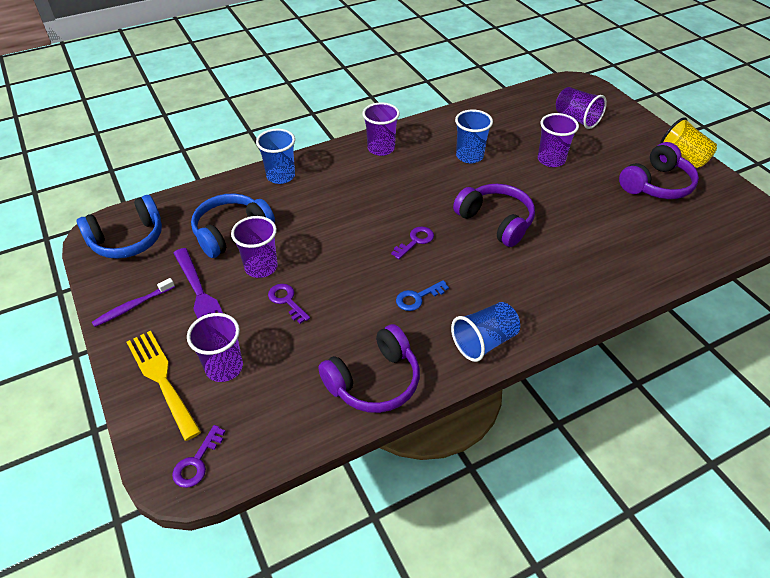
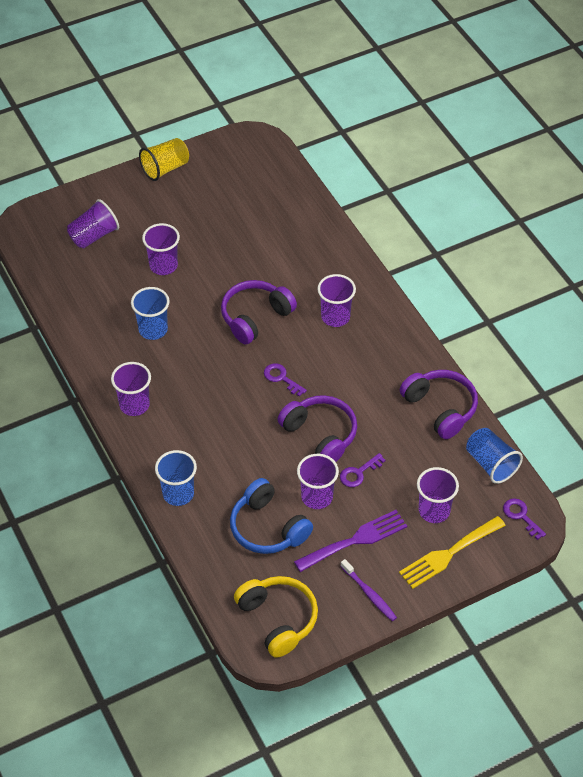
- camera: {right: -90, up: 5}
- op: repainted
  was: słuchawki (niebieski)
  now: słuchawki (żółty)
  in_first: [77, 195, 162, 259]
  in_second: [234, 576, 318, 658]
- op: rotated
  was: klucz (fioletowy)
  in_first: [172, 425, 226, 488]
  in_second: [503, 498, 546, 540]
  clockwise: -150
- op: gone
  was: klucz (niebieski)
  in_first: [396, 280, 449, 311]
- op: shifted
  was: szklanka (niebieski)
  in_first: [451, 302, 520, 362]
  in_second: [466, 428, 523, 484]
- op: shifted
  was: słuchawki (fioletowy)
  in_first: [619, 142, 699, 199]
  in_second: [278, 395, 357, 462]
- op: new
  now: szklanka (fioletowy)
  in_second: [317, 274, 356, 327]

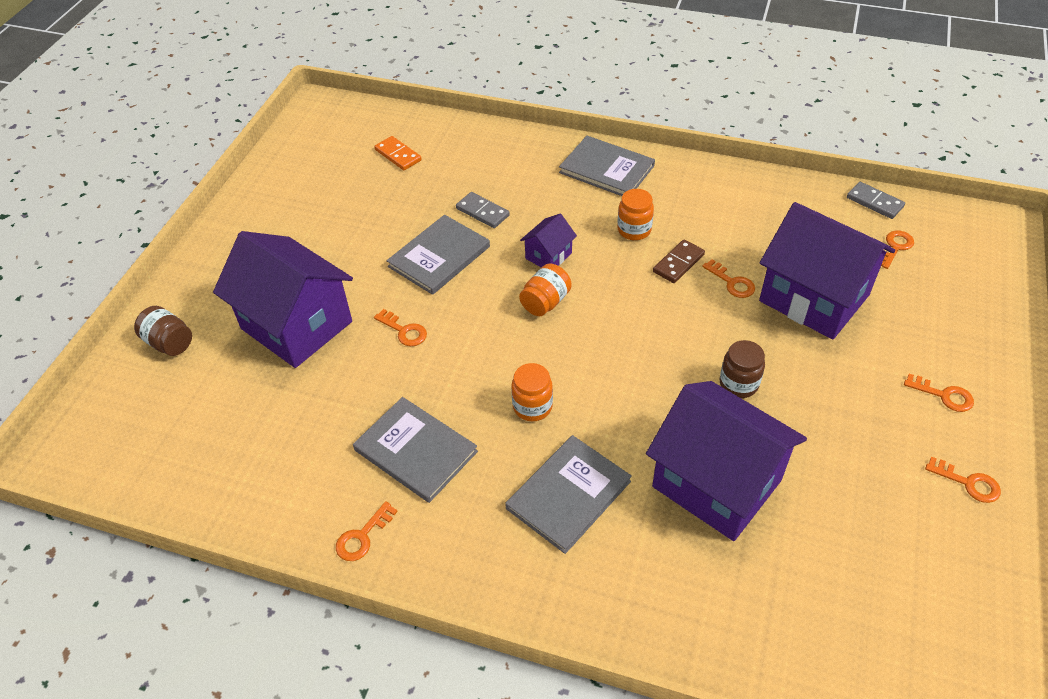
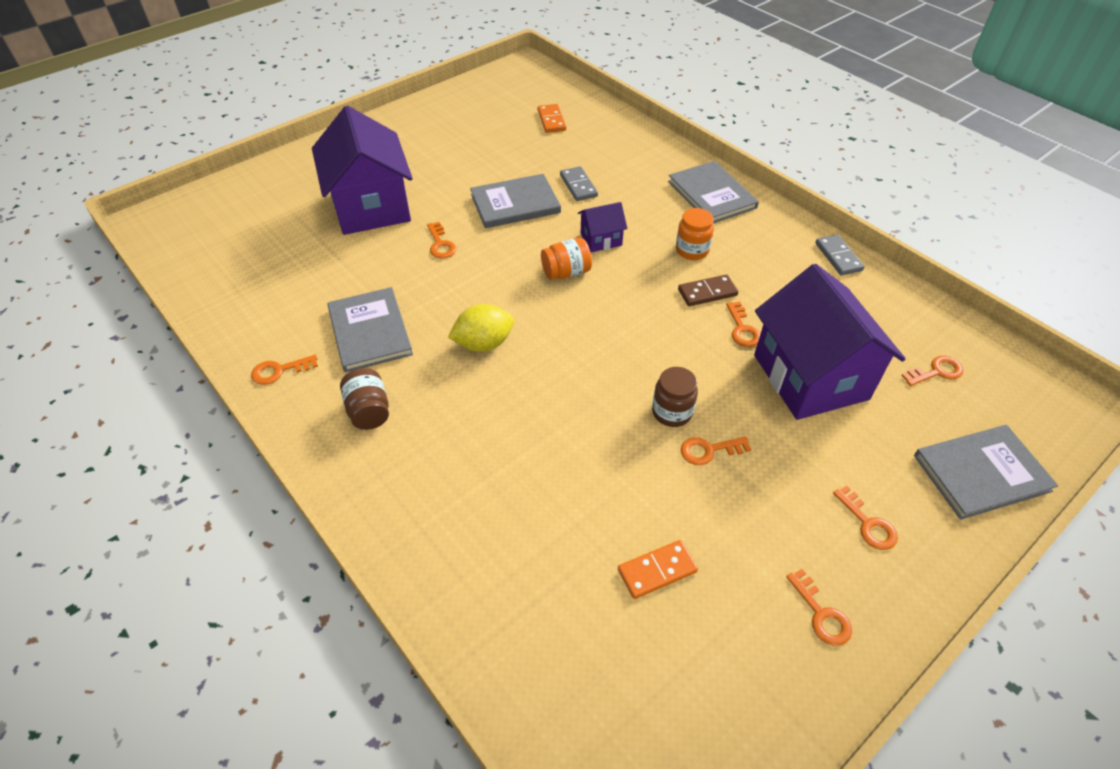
- camera: {right: 30, up: 0}
- op: shifted
  was: słoik (brązowy)
  in_first: [134, 306, 192, 356]
  in_second: [340, 368, 389, 430]
- op: shifted
  was: książka (szary)
  in_first: [505, 435, 632, 554]
  in_second: [914, 425, 1058, 520]
- op: swapped
  was: słoik (pomarańczowy)
  now: cytryna (żółty)
  in_first: [511, 363, 553, 421]
  in_second: [448, 304, 514, 352]
- op: gone
  was: domek (fioletowy)
  in_first: [646, 381, 807, 541]
- op: shifted
  was: kostka domina (szary)
  in_first: [847, 182, 905, 219]
  in_second: [815, 235, 865, 275]
- op: new
  now: kostka domina (pomarańczowy)
  in_second: [618, 540, 698, 599]
- op: new
  now: klucz (pomarańczowy)
  in_second: [681, 436, 751, 465]

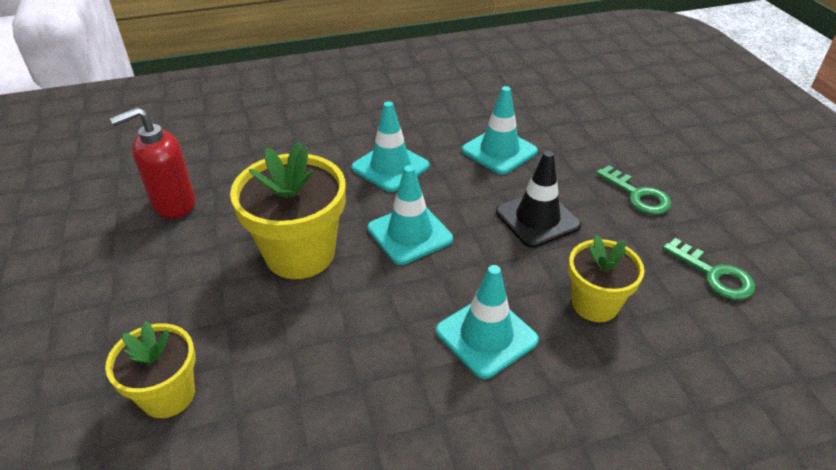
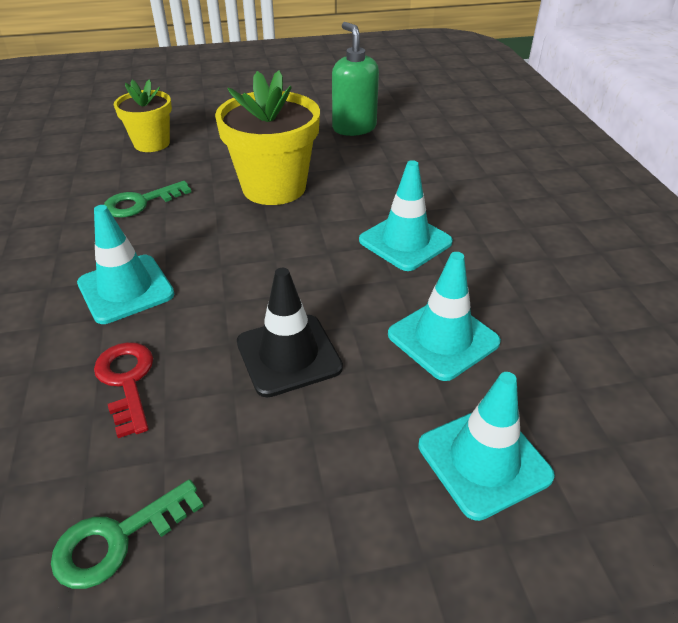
- camera: {right: 95, up: 0}
- op: repainted
  was: dozownik mydła (czerwony)
  now: dozownik mydła (zielony)
  in_first: [110, 107, 196, 219]
  in_second: [332, 22, 379, 136]
- op: shifted
  was: pachołek (turkusowy)
  in_first: [368, 165, 453, 265]
  in_second: [418, 372, 555, 521]
- op: swapped
  was: doniczka (żółty)
  now: klucz (czerwony)
  in_first: [568, 235, 645, 322]
  in_second: [94, 342, 153, 438]
- op: shifted
  was: klucz (zielony)
  in_first: [596, 165, 671, 215]
  in_second: [104, 181, 191, 218]

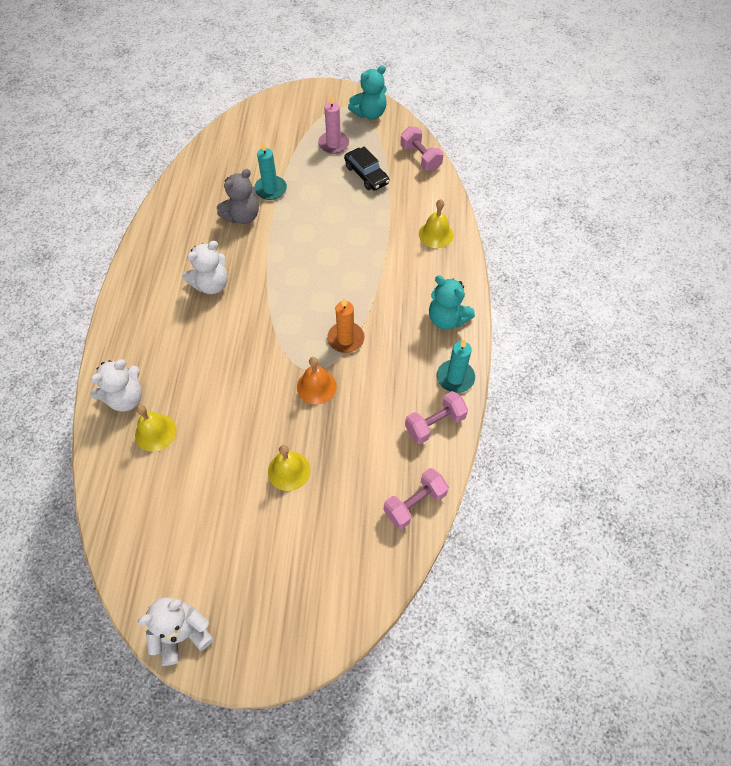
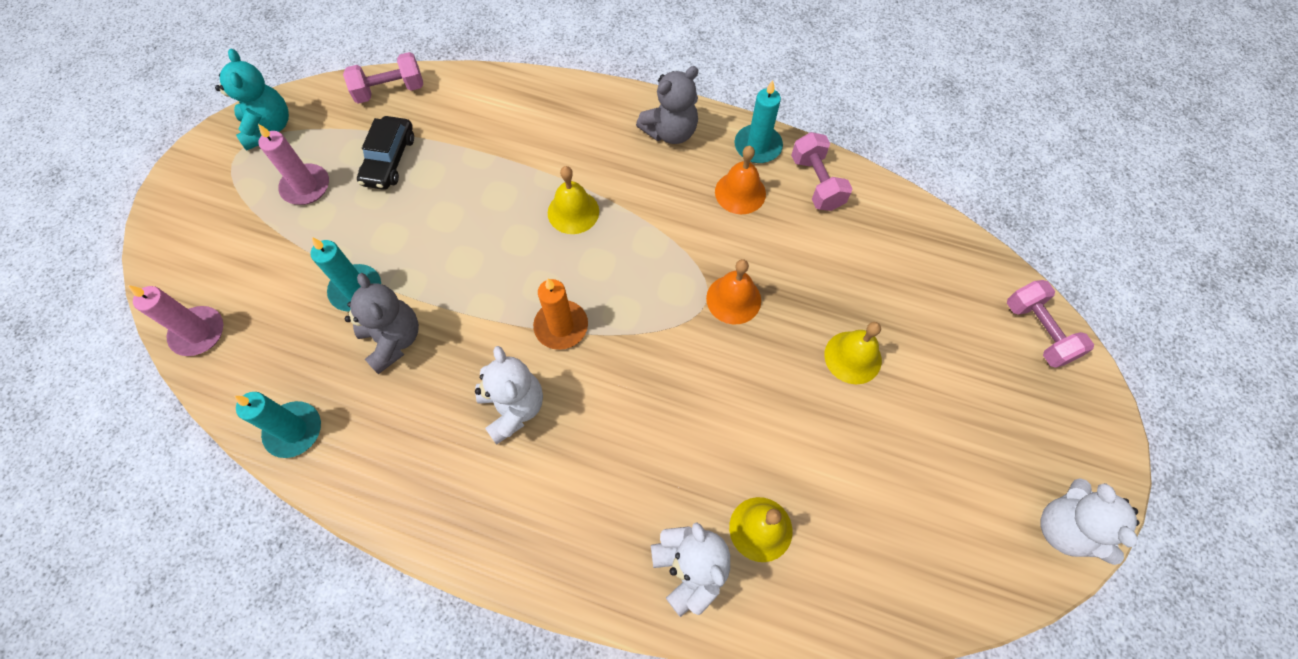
- camera: {right: -75, up: 5}
- op: shifted
  was: świeca (pomarańczowy)
  in_first: [327, 298, 365, 353]
  in_second: [533, 278, 588, 350]
- op: rotated
  was: samochód (czarny)
  in_first: [344, 146, 390, 191]
  in_second: [357, 116, 414, 190]
  clockwise: 120
- op: shifted
  was: hantel (różowy)
  in_first: [384, 468, 449, 529]
  in_second: [1007, 280, 1094, 368]
- op: shifted
  was: dzwonek (żółty)
  in_first: [419, 199, 453, 248]
  in_second: [548, 166, 599, 234]
- op: repainted
  was: miś (turkusowy)
  now: miś (szary)
  in_first: [429, 275, 475, 329]
  in_second: [636, 66, 698, 144]
- op: new
  now: świeca (różowy)
  in_second: [128, 285, 223, 356]
- op: new
  now: świeca (turkusowy)
  in_second: [235, 392, 321, 458]
- op: new
  now: dzwonek (pomarańczowy)
  in_second: [715, 146, 766, 214]

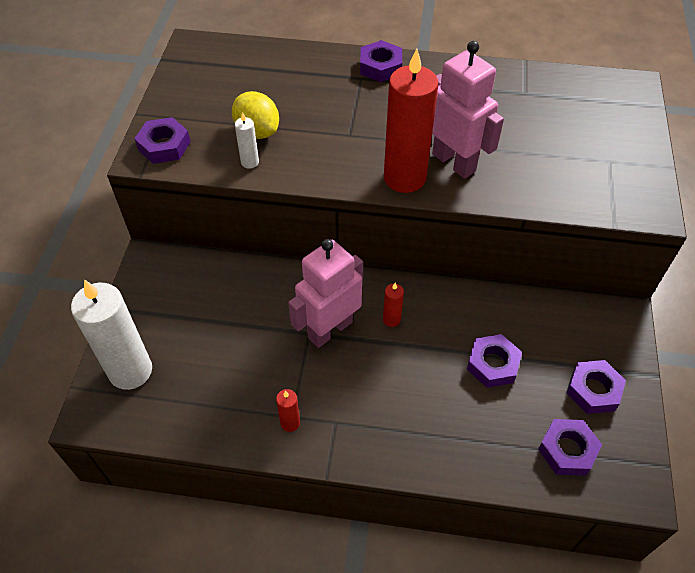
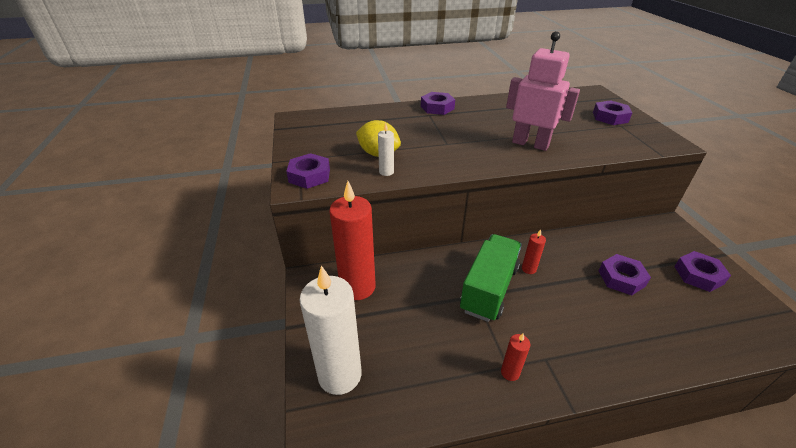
- camera: {right: -20, up: -15}
- op: swapped
  was: robot (różowy)
  now: ciężarówka (zielony)
  in_first: [288, 239, 363, 348]
  in_second: [460, 234, 522, 322]
- op: shifted
  was: świeca (czerwony)
  in_first: [384, 48, 438, 193]
  in_second: [329, 181, 376, 300]
- op: shifted
  was: nakrętka (fioletowy)
  in_first: [538, 419, 602, 476]
  in_second: [593, 100, 632, 125]

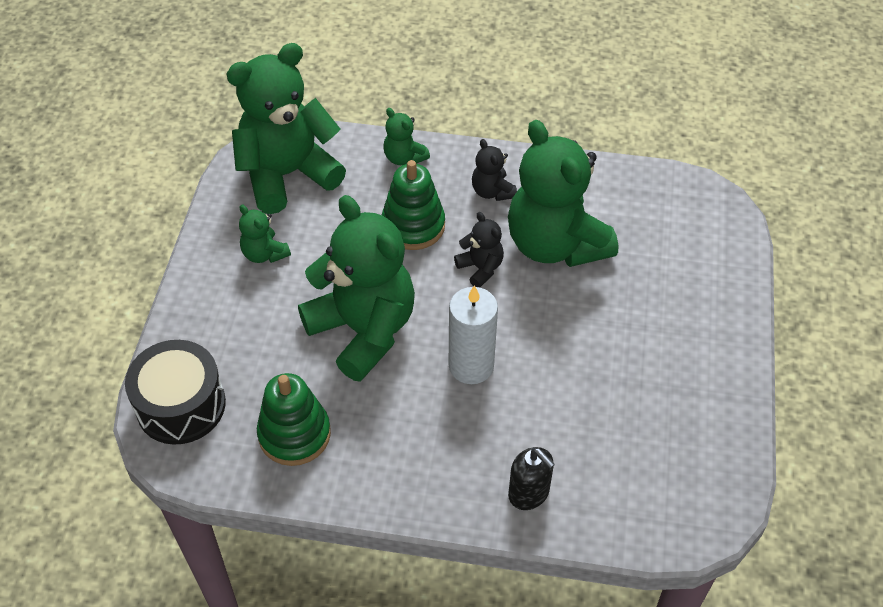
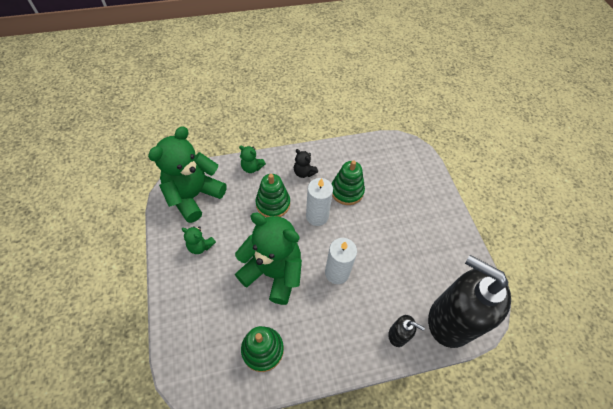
- camera: {right: -25, up: 5}
- op: gone
  was: bęben (czarny)
  in_first: [125, 340, 226, 445]
- op: swapped
  was: miś (czarny)
  now: świeca (biały)
  in_first: [454, 212, 504, 287]
  in_second: [306, 178, 333, 226]
- op: swapped
  was: miś (zielony)
  now: zabawka nakładanka (zielony)
  in_first: [508, 120, 618, 267]
  in_second: [332, 160, 365, 205]
- op: new
  now: dozownik mydła (czarny)
  in_second: [428, 255, 511, 348]

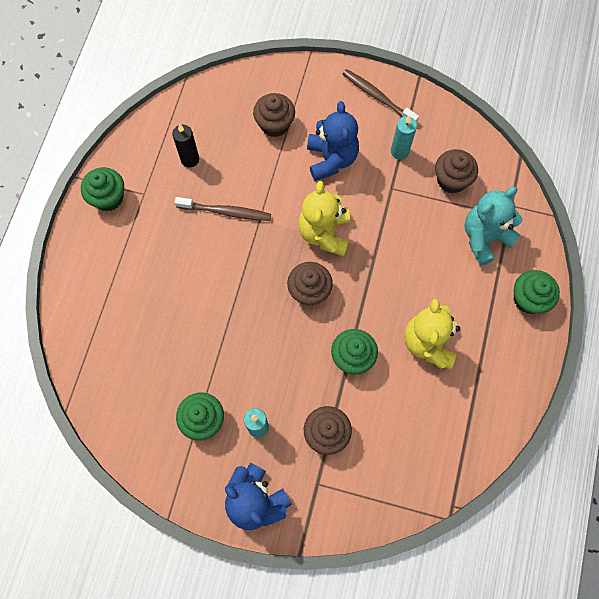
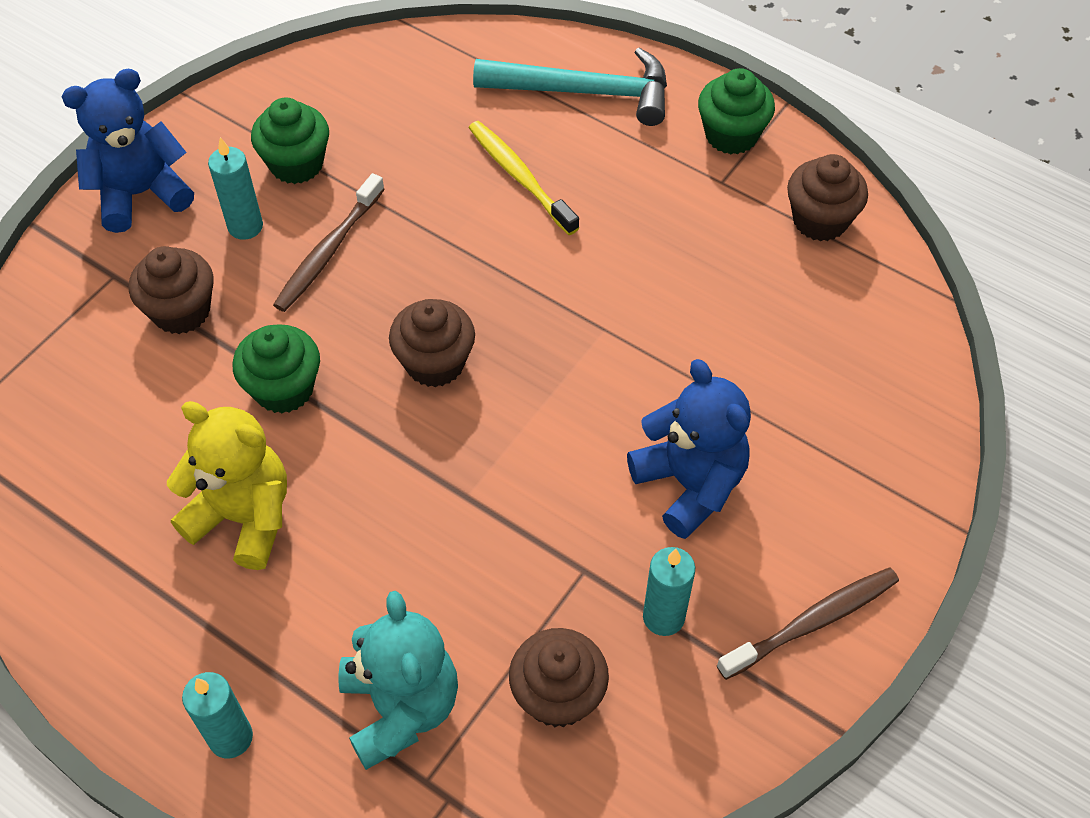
- camera: {right: 110, up: -15}
- op: gone
  was: świeca (czarny)
  in_first: [172, 124, 199, 167]
- op: shifted
  was: szczoteczka do zębów (brązowy)
  in_first: [174, 197, 271, 221]
  in_second: [273, 173, 385, 312]
- op: shifted
  was: muffinka (brązowy)
  in_first: [253, 93, 295, 137]
  in_second: [787, 154, 868, 241]
- op: gone
  was: miś (żółty)
  in_first: [298, 181, 350, 256]
- op: rotated
  was: miś (niebieski)
  in_first: [307, 101, 359, 181]
  in_second: [627, 359, 751, 539]
  clockwise: -135
- op: swapped
  was: muffinka (zielony)
  now: świeca (turkusowy)
  in_first: [514, 270, 560, 314]
  in_second: [182, 672, 253, 758]
- op: new
  now: szczoteczka do zębów (żółty)
  in_second: [469, 121, 579, 235]
- op: new
  now: młotek (turkusowy)
  in_second: [473, 48, 667, 126]

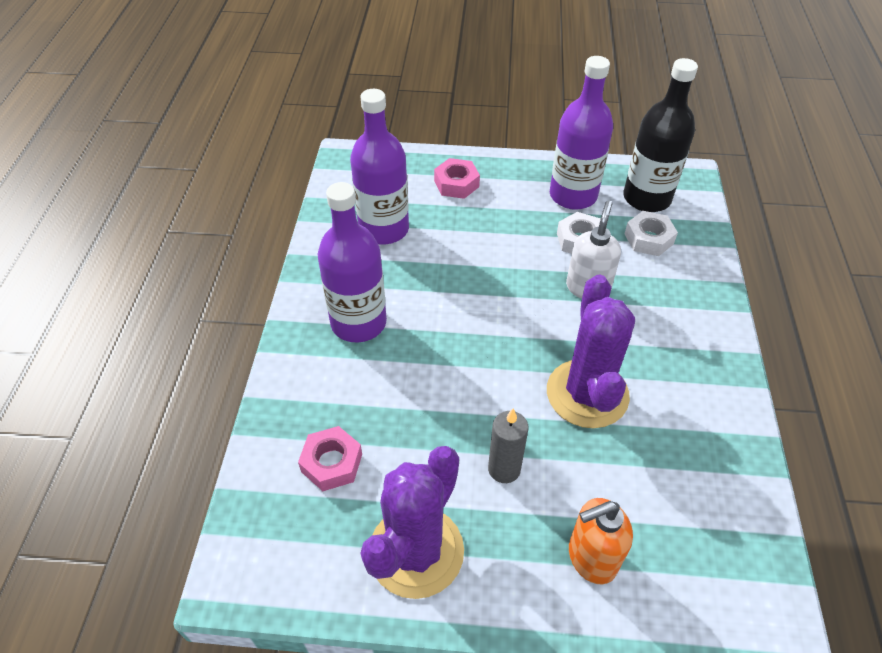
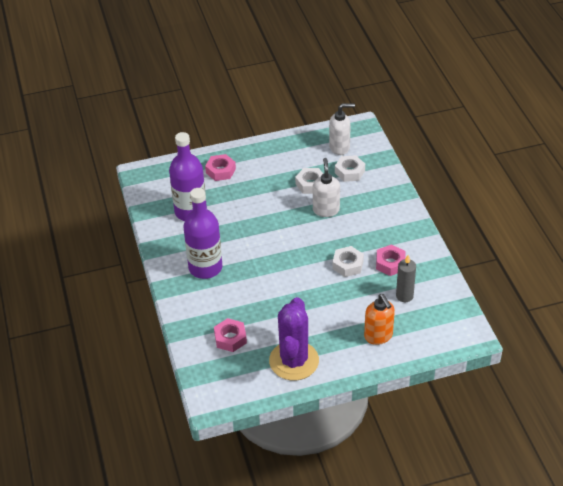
- camera: {right: -20, up: -5}
- op: shifted
  was: świeca (szary)
  in_first: [488, 409, 529, 483]
  in_second: [396, 255, 416, 302]
- op: swapped
  was: kaktus (fioletowy)
  now: nakrętka (biały)
  in_first: [547, 275, 635, 428]
  in_second: [332, 246, 364, 277]
- op: gone
  was: butelka (fioletowy)
  in_first: [550, 56, 613, 210]
- op: rotated
  was: dozownik mydła (pomarańczowy)
  in_first: [569, 498, 633, 584]
  in_second: [364, 294, 395, 345]
  clockwise: -75
- op: swapped
  was: butelka (czarny)
  now: dozownik mydła (biały)
  in_first: [623, 58, 698, 212]
  in_second: [329, 103, 355, 155]
- op: new
  now: nakrętka (różowy)
  in_second: [376, 244, 406, 276]

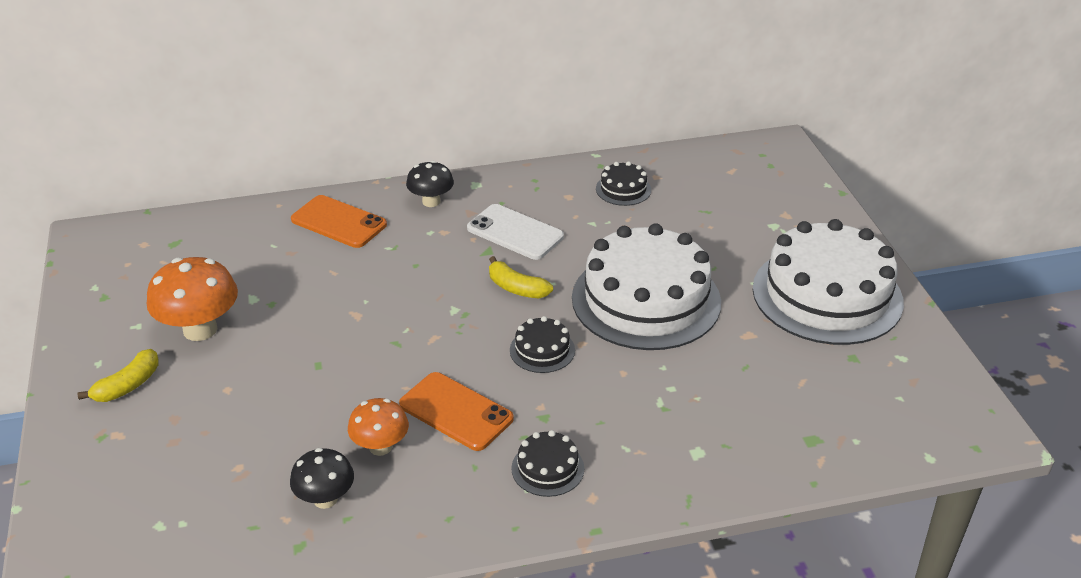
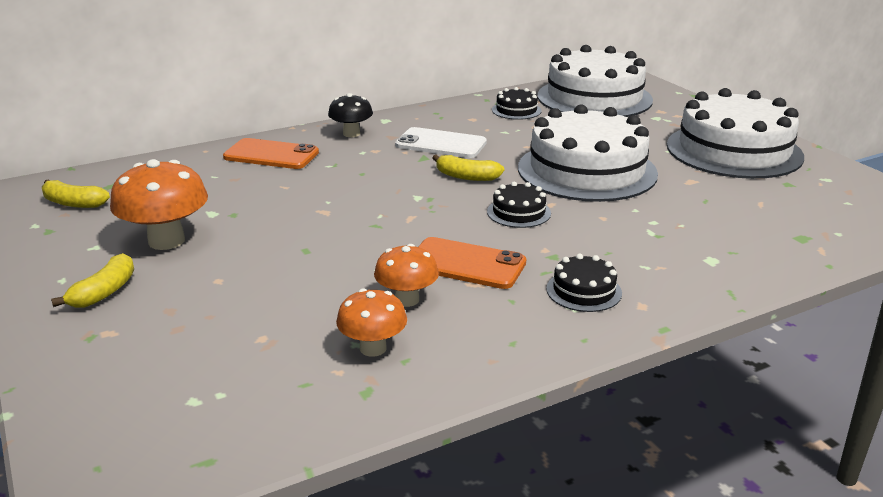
- camera: {right: -15, up: -10}
- op: repainted
  was: grzyb (czarny)
  now: grzyb (pomarańczowy)
  in_first: [290, 448, 354, 509]
  in_second: [336, 288, 407, 357]
- op: new
  now: banan (żółty)
  in_second: [42, 179, 110, 208]
- op: new
  now: tort (biały)
  in_second: [537, 45, 653, 117]

